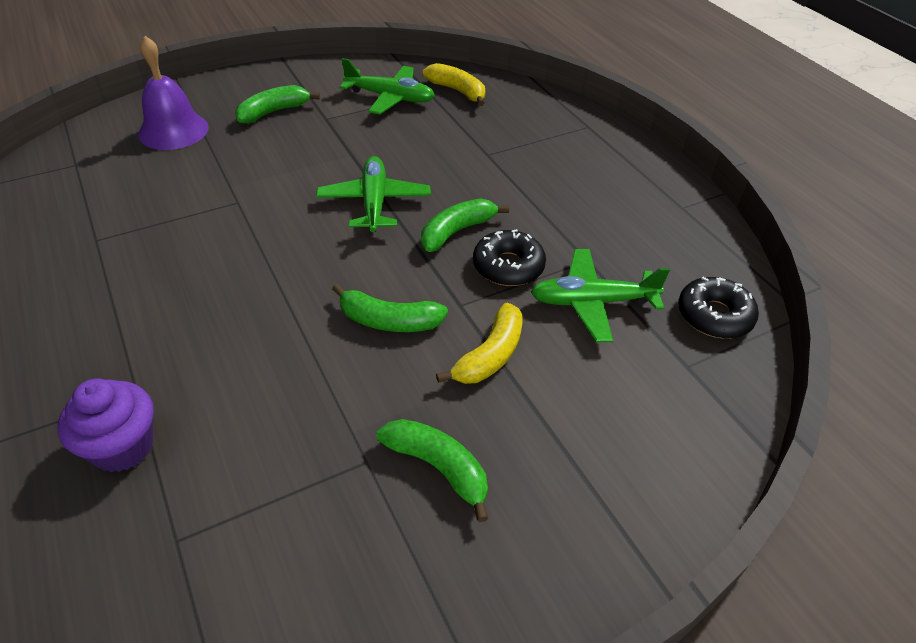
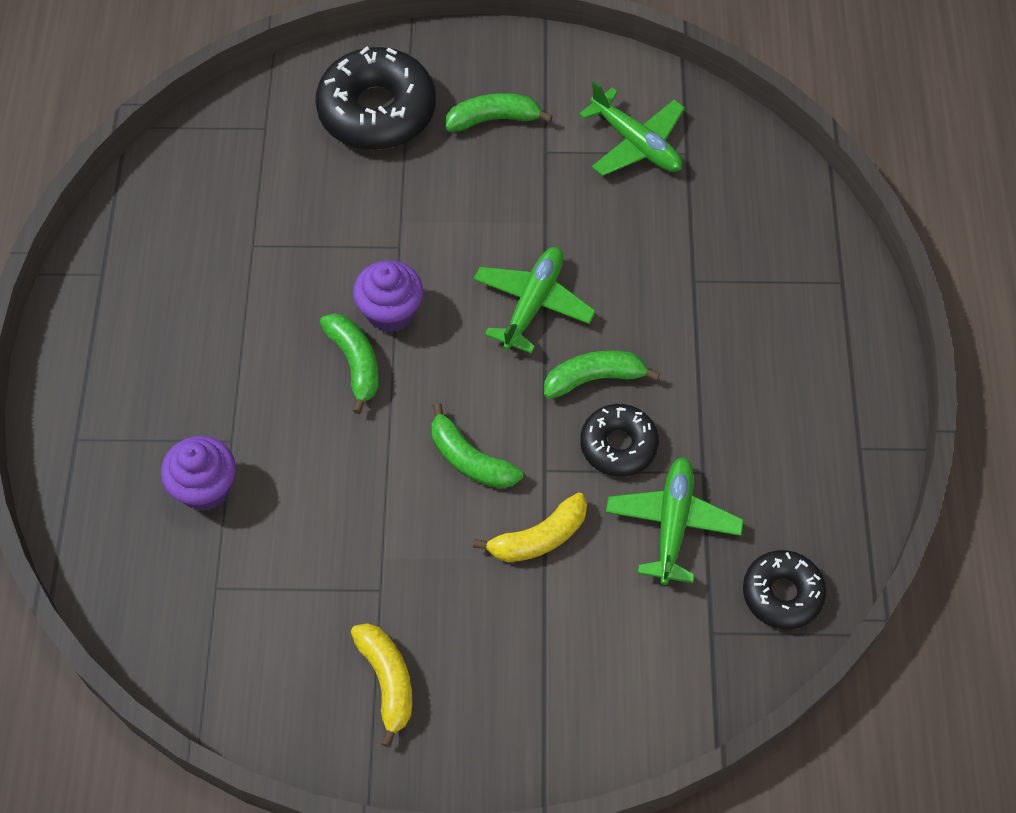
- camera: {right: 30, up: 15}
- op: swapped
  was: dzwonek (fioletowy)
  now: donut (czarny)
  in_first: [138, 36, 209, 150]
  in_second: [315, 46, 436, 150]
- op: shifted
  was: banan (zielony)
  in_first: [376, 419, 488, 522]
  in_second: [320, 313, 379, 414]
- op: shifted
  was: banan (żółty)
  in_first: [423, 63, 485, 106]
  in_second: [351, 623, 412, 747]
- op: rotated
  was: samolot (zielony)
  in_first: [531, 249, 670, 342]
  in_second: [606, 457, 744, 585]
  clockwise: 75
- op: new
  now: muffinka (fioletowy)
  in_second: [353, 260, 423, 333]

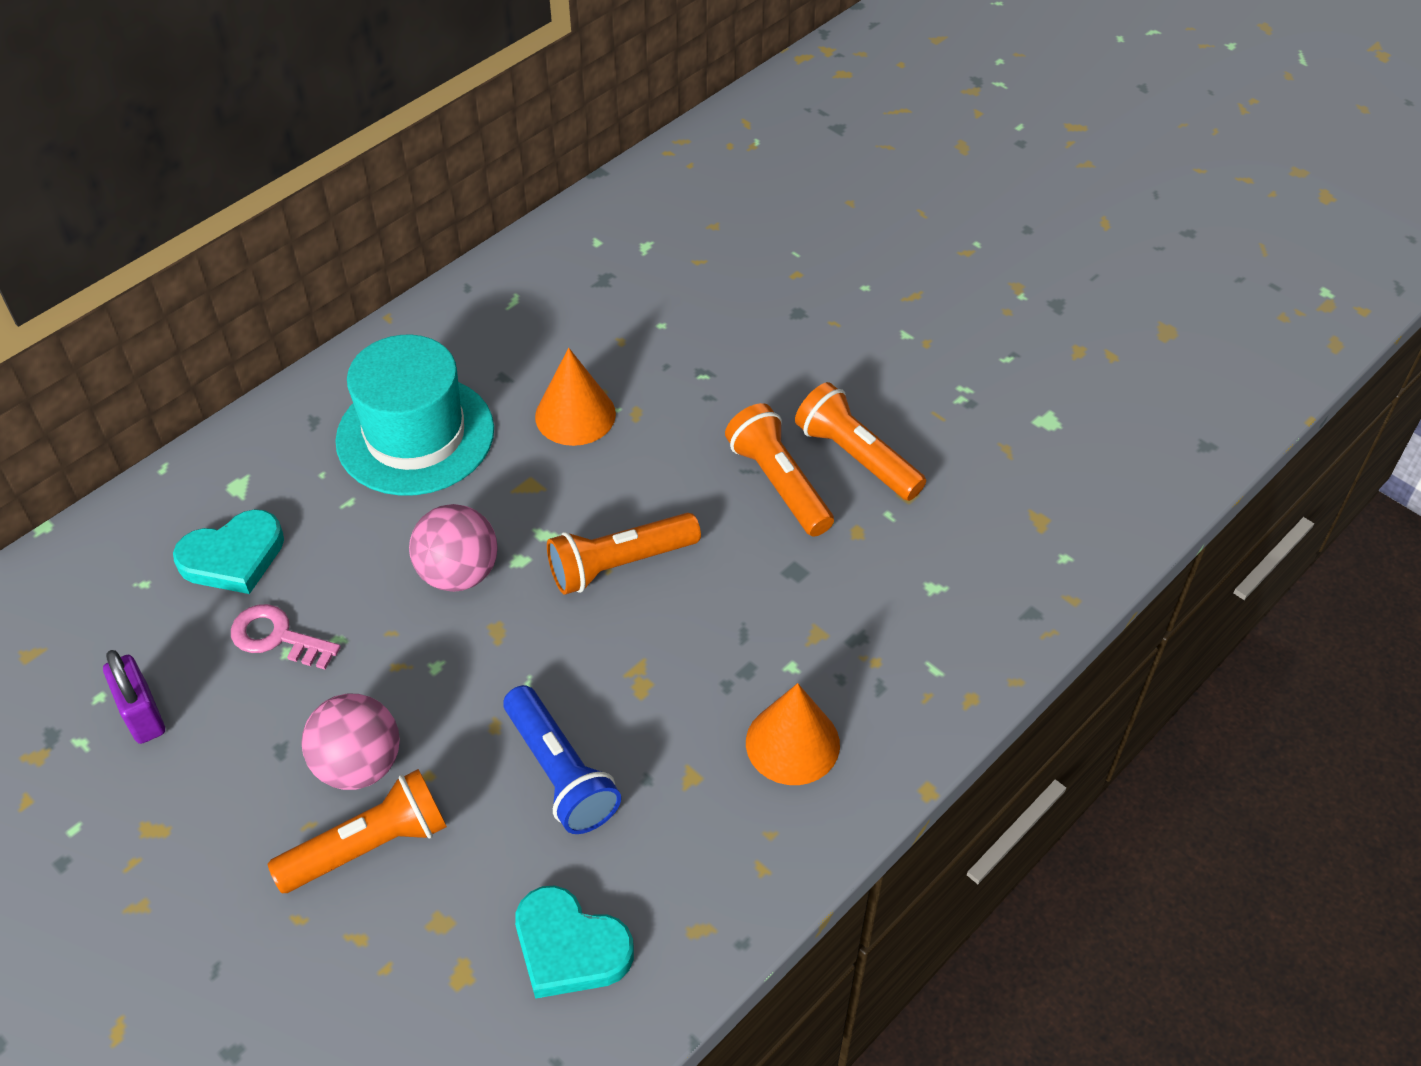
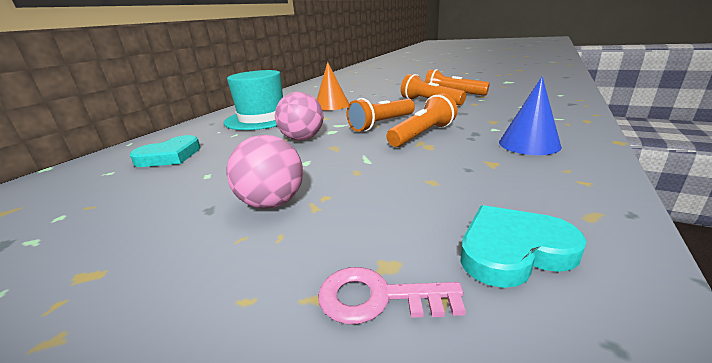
- camera: {right: -15, up: -25}
- op: gone
  was: kłódka (fioletowy)
  in_first: [103, 650, 165, 744]
- op: shifted
  was: klucz (różowy)
  in_first: [231, 604, 341, 669]
  in_second: [318, 267, 466, 324]
- op: shifted
  was: latarka (pomarańczowy)
  in_first: [268, 769, 447, 893]
  in_second: [386, 94, 458, 147]
- op: gone
  was: latarka (niebieski)
  in_first: [503, 685, 621, 834]
- op: rotated
  was: serce (turkusowy)
  in_first: [515, 886, 634, 999]
  in_second: [461, 205, 587, 288]
  clockwise: 150
- op: repainted
  was: stożek (pomarańczowy)
  now: stożek (niebieski)
  in_first: [746, 683, 840, 785]
  in_second: [499, 76, 562, 155]

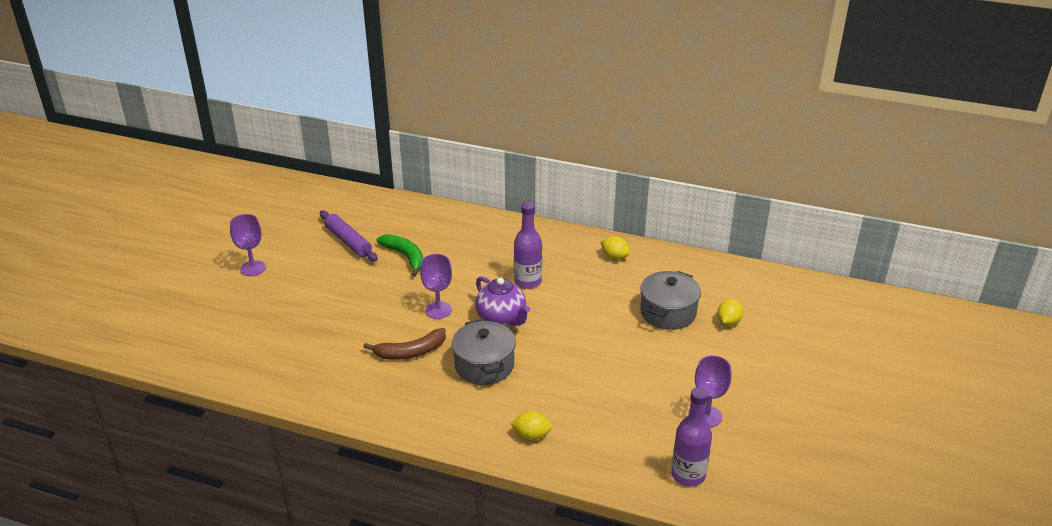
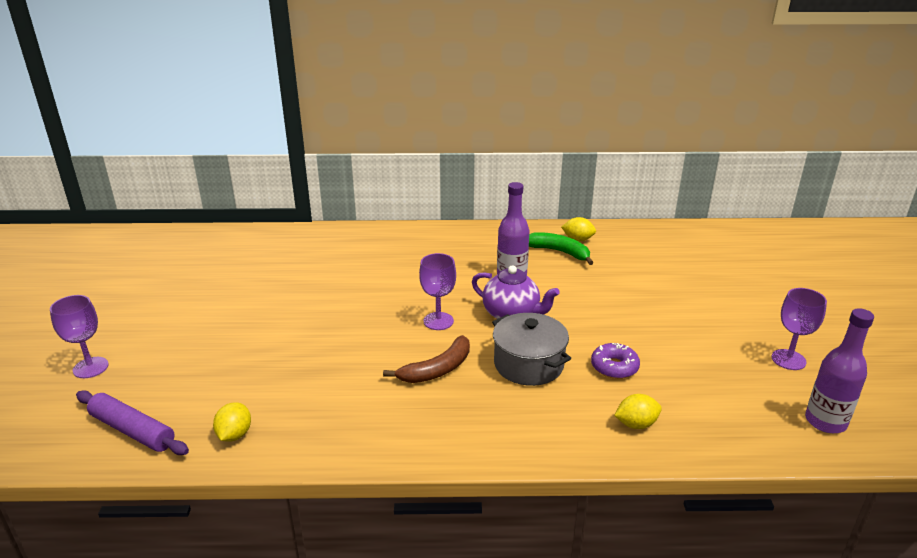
- camera: {right: -20, up: -5}
- op: shifted
  was: kielich (fioletowy)
  in_first: [230, 214, 266, 276]
  in_second: [50, 295, 109, 378]
- op: shifted
  was: wałek do ciasta (fioletowy)
  in_first: [320, 210, 378, 261]
  in_second: [76, 390, 189, 455]
- op: shifted
  was: banan (zielony)
  in_first: [377, 234, 423, 277]
  in_second: [529, 232, 594, 265]
- op: gone
  was: garnek (szary)
  in_first: [640, 271, 701, 330]
- op: shifted
  was: cytryna (żółty)
  in_first: [717, 299, 743, 326]
  in_second: [213, 402, 251, 442]
- op: new
  now: donut (fioletowy)
  in_second: [591, 343, 640, 379]

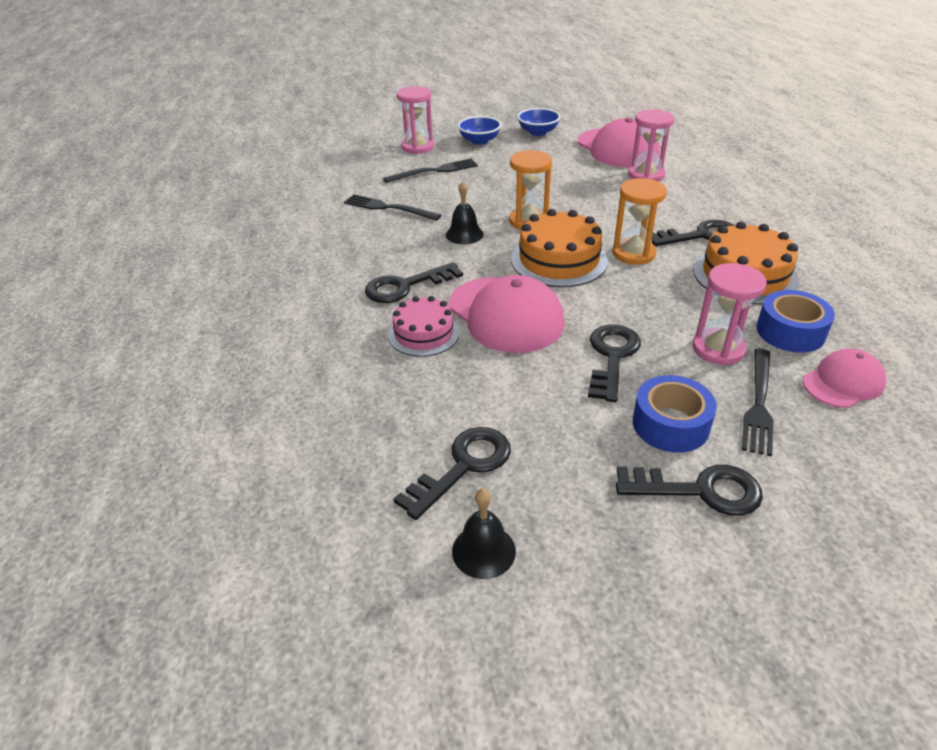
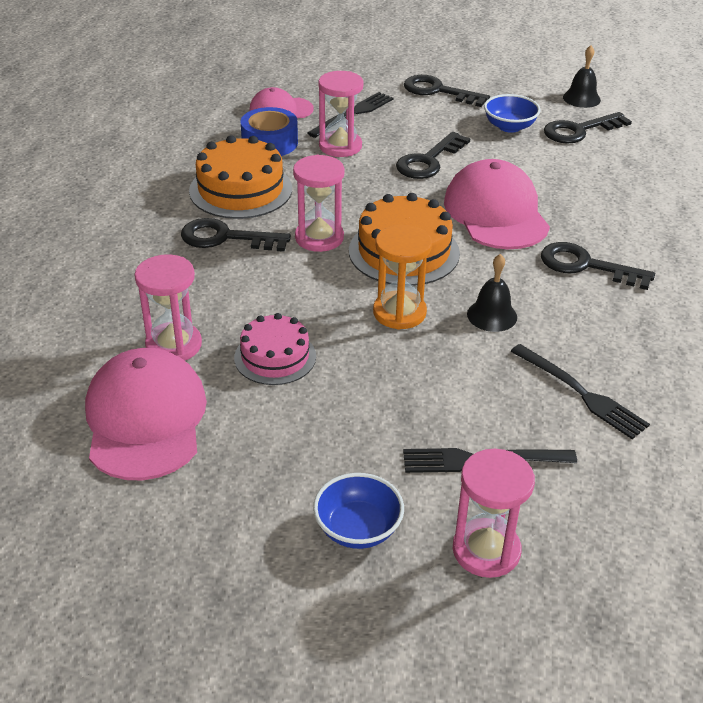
- camera: {right: -160, up: 0}
- op: rotated
  was: klucz (czarny)
  in_first: [365, 262, 463, 303]
  in_second: [541, 242, 655, 290]
  clockwise: -150
- op: shifted
  was: tort (różowy)
  in_first: [388, 296, 460, 357]
  in_second: [234, 313, 316, 385]
- op: shifted
  was: miska (niebieski)
  in_first: [517, 108, 561, 136]
  in_second: [484, 94, 541, 133]
- op: repainted
  was: klepsydra (pomarańczowy)
  now: klepsydra (różowy)
  in_first: [612, 178, 667, 265]
  in_second: [293, 155, 345, 252]
- op: gone
  was: taśma klejąca (niebieski)
  in_first: [633, 375, 717, 452]

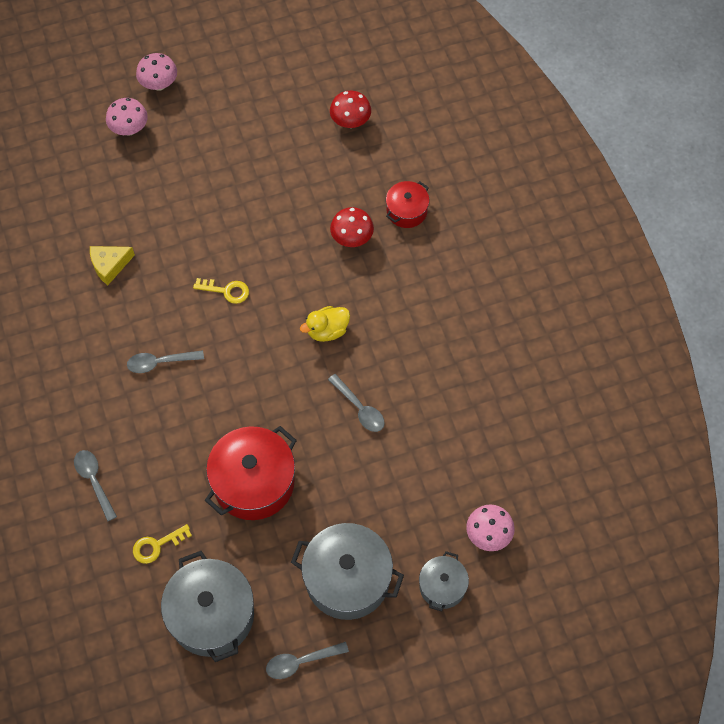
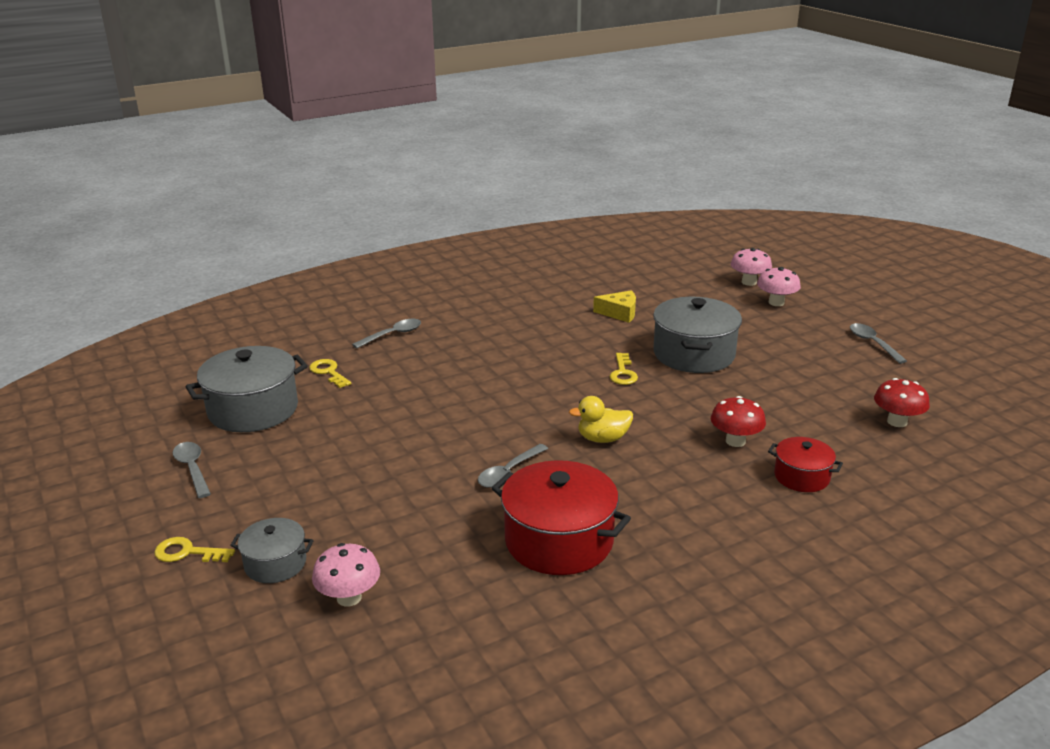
- camera: {right: 80, up: -35}
- op: rotated
  was: ser (żółty)
  in_first: [90, 246, 135, 285]
  in_second: [593, 290, 636, 323]
  clockwise: 135
- op: shifted
  was: łyżka (szary)
  in_first: [127, 350, 204, 373]
  in_second: [850, 323, 907, 364]
- op: shifted
  was: grzyb (różowy)
  in_first: [136, 53, 177, 91]
  in_second: [731, 248, 772, 286]
- op: shifted
  was: garnek (czerwony)
  in_first: [205, 426, 297, 520]
  in_second: [492, 460, 631, 575]
- op: shifted
  was: garnek (szary)
  in_first: [291, 523, 404, 620]
  in_second: [653, 297, 742, 373]
- op: rotated
  was: kaczka (żółty)
  in_first: [300, 306, 350, 342]
  in_second: [569, 396, 633, 443]
  clockwise: -60
- op: new
  now: klucz (żółty)
  in_second: [154, 537, 235, 562]

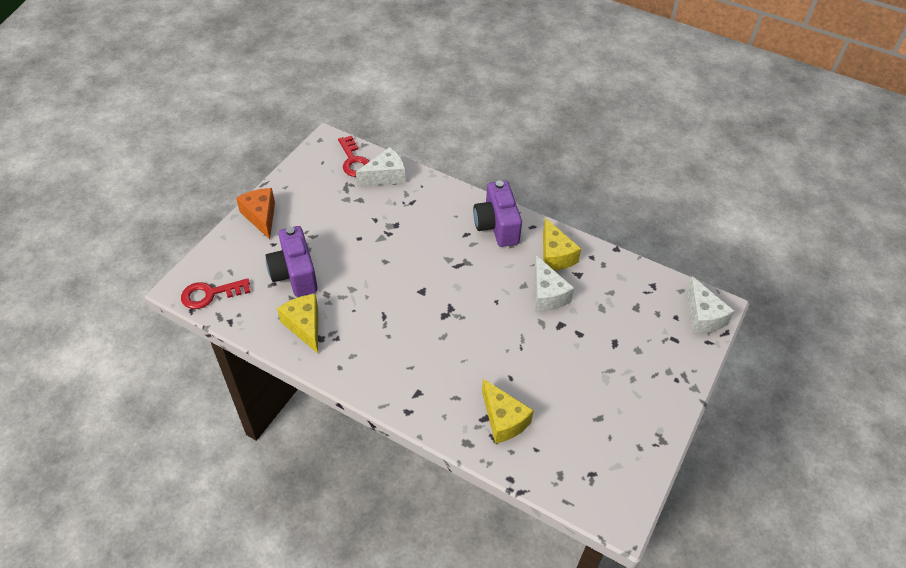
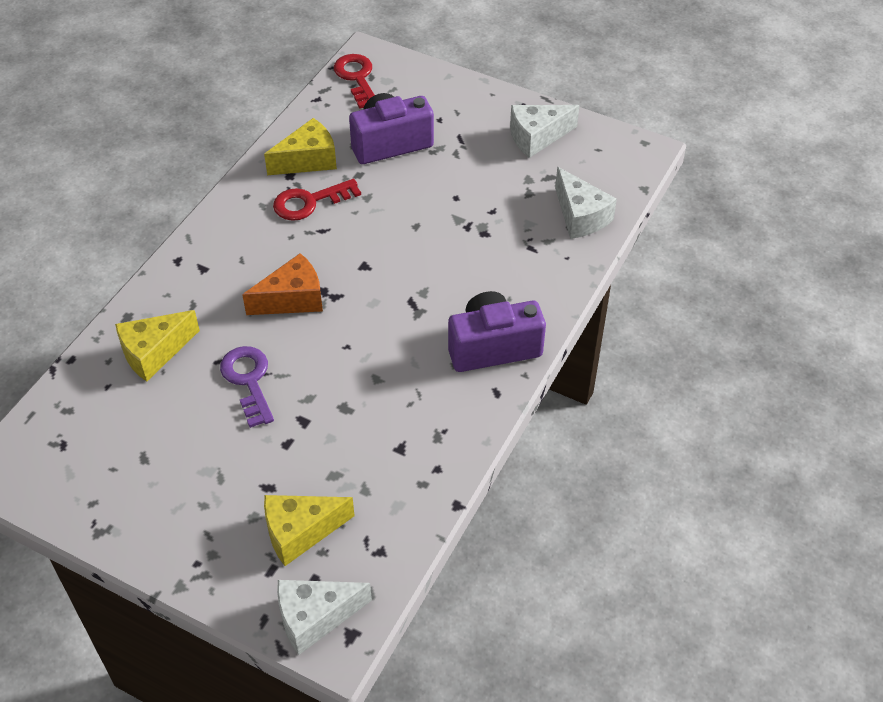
- camera: {right: 90, up: 0}
- op: shifted
  was: ser (pomarańczowy)
  in_first: [236, 188, 275, 239]
  in_second: [242, 253, 323, 315]
- op: shifted
  was: klucz (czerwony)
  in_first: [338, 136, 370, 177]
  in_second: [273, 179, 361, 221]
- op: shifted
  was: ser (biały)
  in_first: [534, 255, 574, 311]
  in_second: [510, 105, 580, 158]
- op: shifted
  was: ser (żółty)
  in_first: [543, 218, 581, 271]
  in_second: [264, 495, 355, 566]
- op: new
  now: klucz (fioletowy)
  in_second: [220, 346, 274, 428]

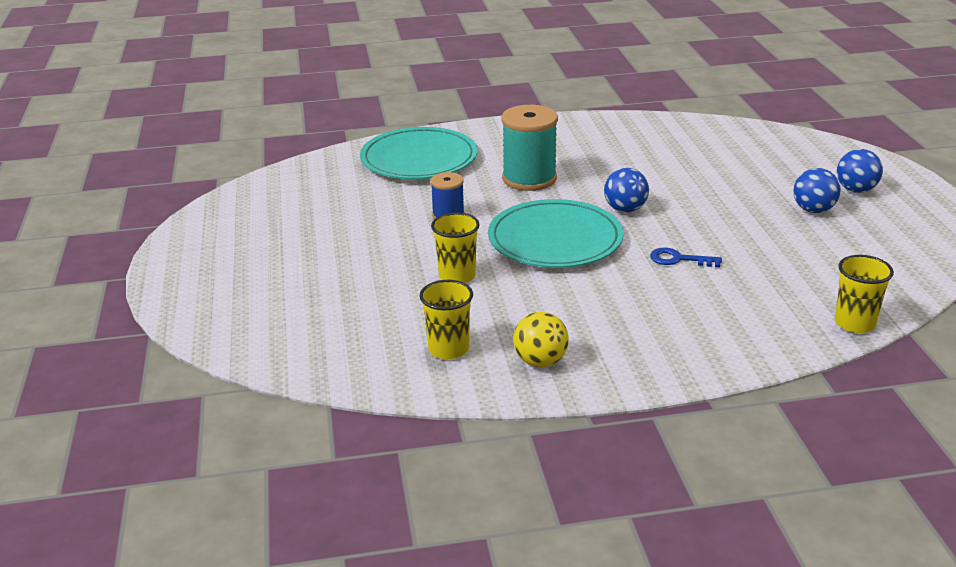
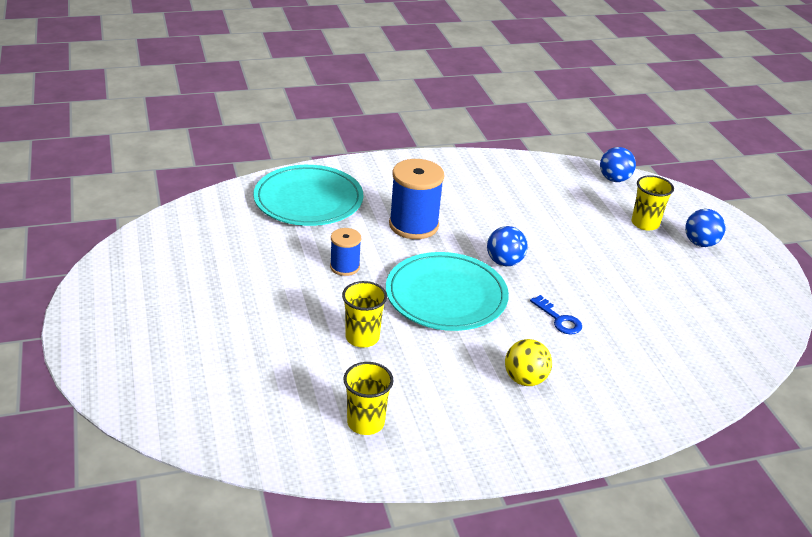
- camera: {right: -10, up: 5}
- op: repainted
  was: szpulka (turkusowy)
  now: szpulka (niebieski)
  in_first: [502, 105, 558, 191]
  in_second: [389, 159, 445, 239]
- op: shifted
  was: piłka (żółty)
  in_first: [513, 312, 569, 367]
  in_second: [505, 339, 552, 386]
- op: rotated
  was: klucz (niebieski)
  in_first: [650, 247, 722, 268]
  in_second: [530, 295, 582, 335]
  clockwise: -135
- op: shifted
  was: piłka (niebieski)
  in_first: [794, 168, 841, 213]
  in_second: [600, 147, 636, 182]
- op: shifted
  was: szklanka (żółty)
  in_first: [835, 255, 894, 333]
  in_second: [632, 175, 674, 231]

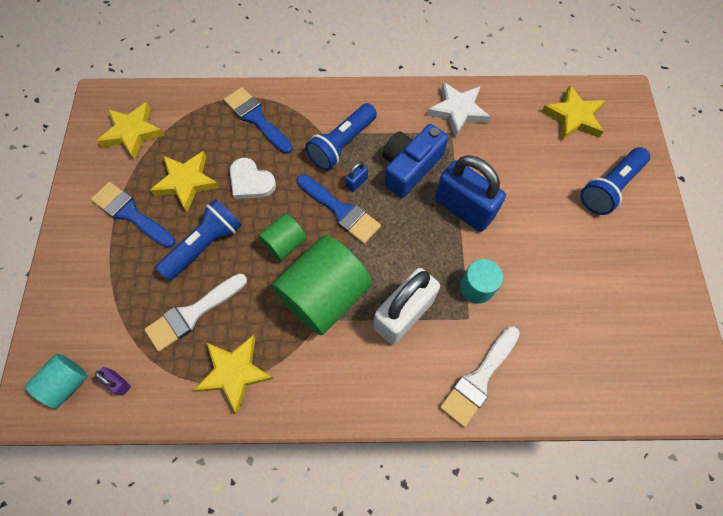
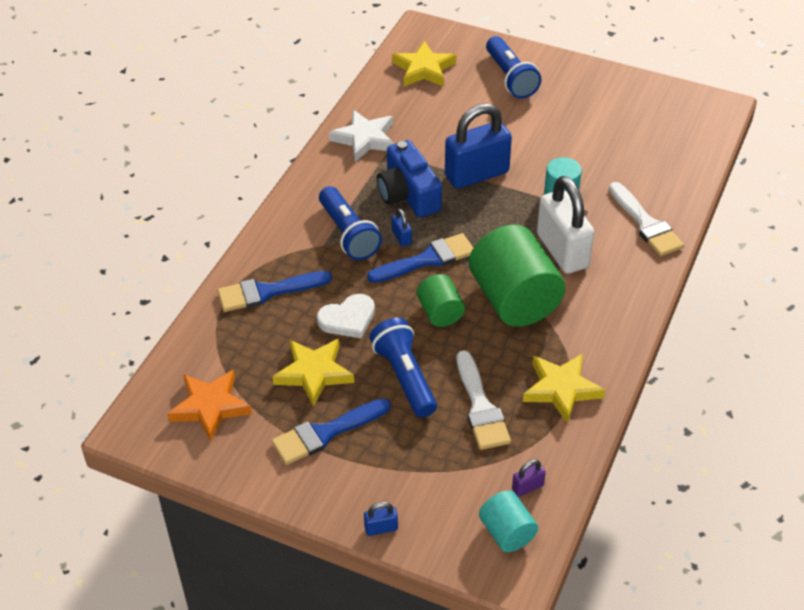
- camera: {right: -65, up: -20}
- op: repainted
  was: gwiazda (żółty)
  now: gwiazda (pomarańczowy)
  in_first: [97, 102, 165, 160]
  in_second: [167, 370, 252, 441]
- op: new
  now: kłódka (niebieski)
  in_second: [364, 502, 398, 536]

